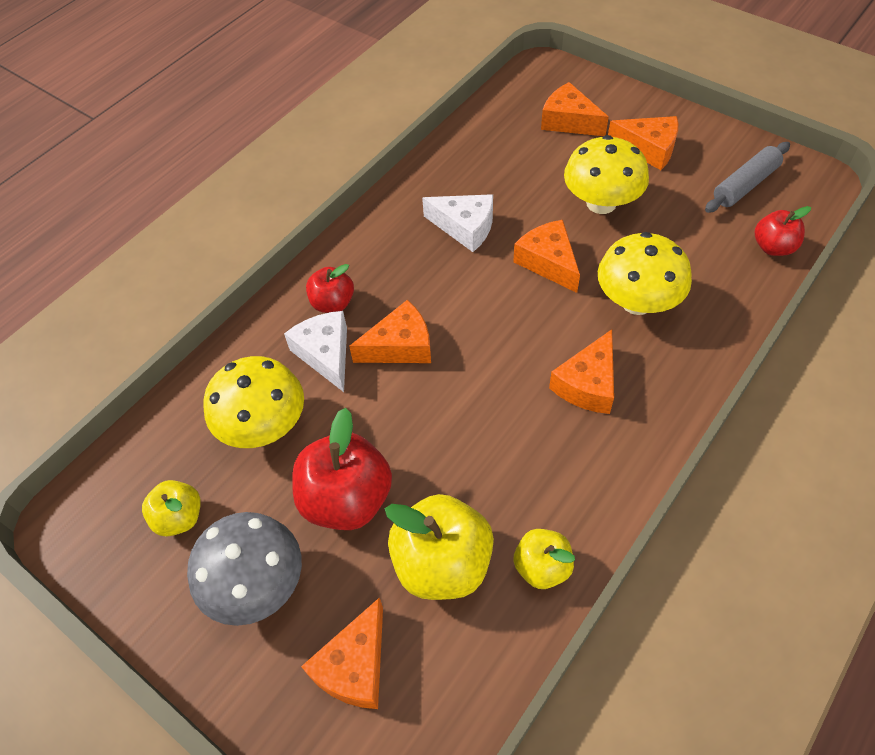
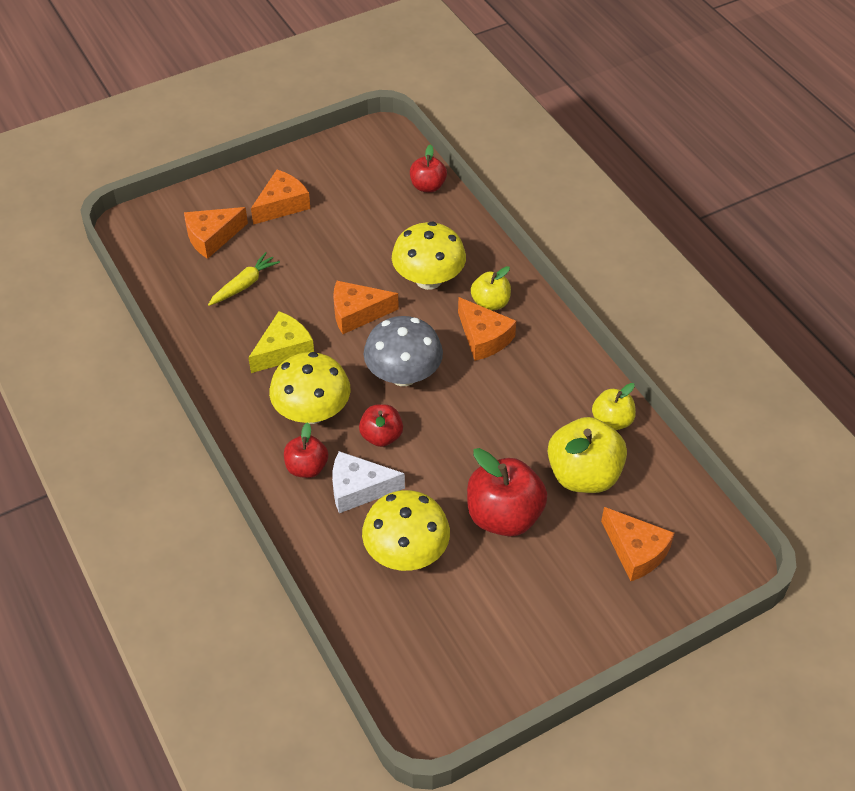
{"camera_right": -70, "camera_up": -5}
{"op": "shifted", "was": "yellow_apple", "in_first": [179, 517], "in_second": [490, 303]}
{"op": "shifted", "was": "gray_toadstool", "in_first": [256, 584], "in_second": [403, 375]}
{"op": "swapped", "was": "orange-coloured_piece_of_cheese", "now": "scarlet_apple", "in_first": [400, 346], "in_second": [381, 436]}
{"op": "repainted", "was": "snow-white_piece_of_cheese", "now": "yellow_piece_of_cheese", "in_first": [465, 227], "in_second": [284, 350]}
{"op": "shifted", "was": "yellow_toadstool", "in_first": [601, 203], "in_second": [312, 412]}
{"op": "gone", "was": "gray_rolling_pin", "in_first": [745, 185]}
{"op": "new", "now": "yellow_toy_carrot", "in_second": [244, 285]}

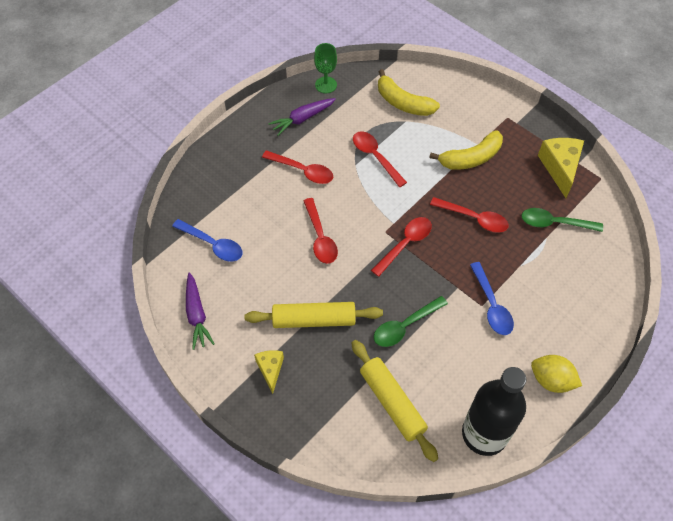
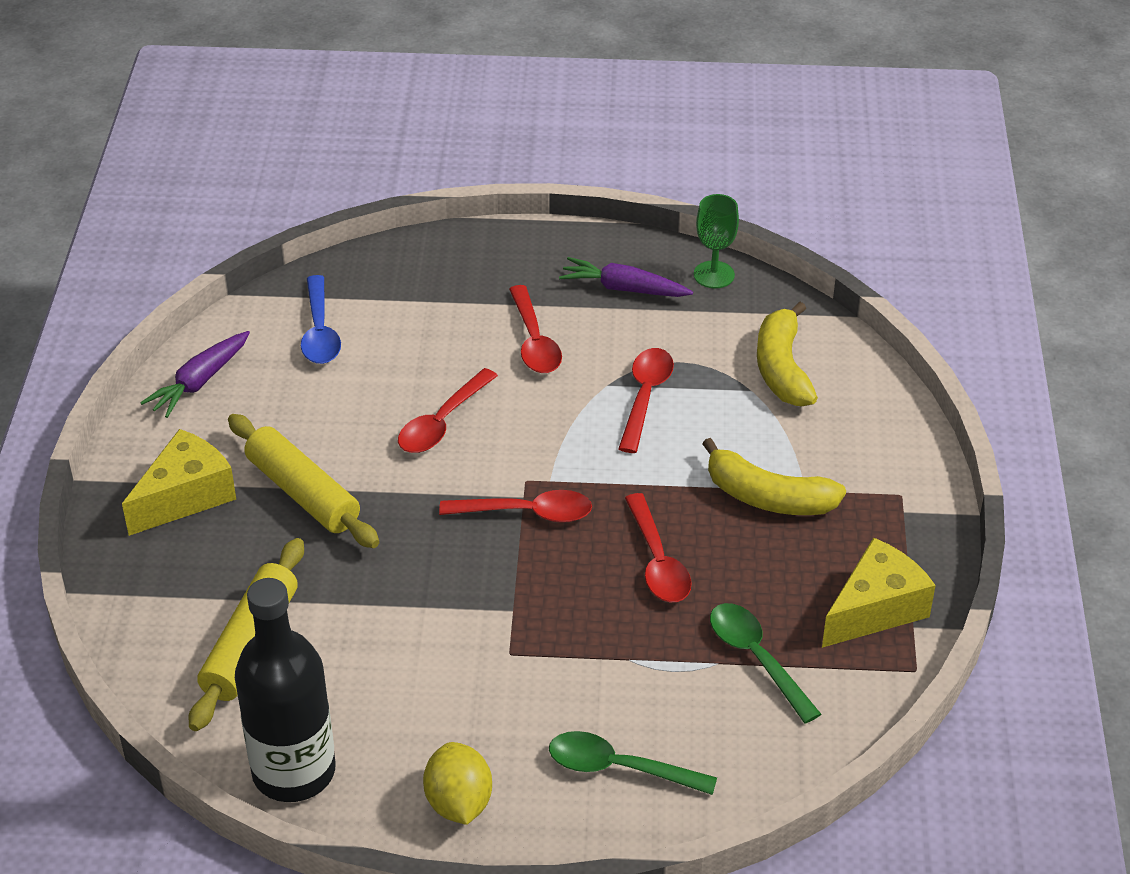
{"camera_right": 50, "camera_up": -15}
{"op": "scaled", "was": "yellow_piece_of_cheese", "in_first": [270, 369], "in_second": [186, 496], "ratio": 1.67}
{"op": "shifted", "was": "leaf-green_spoon", "in_first": [405, 326], "in_second": [619, 768]}
{"op": "gone", "was": "royal_blue_spoon", "in_first": [491, 305]}

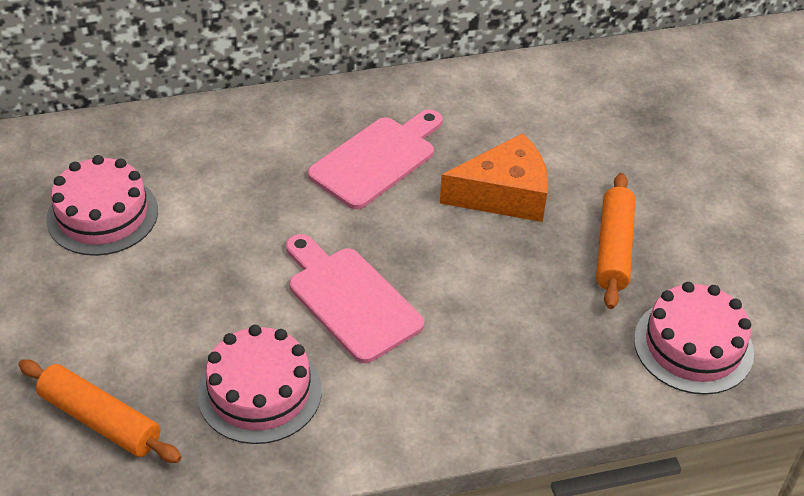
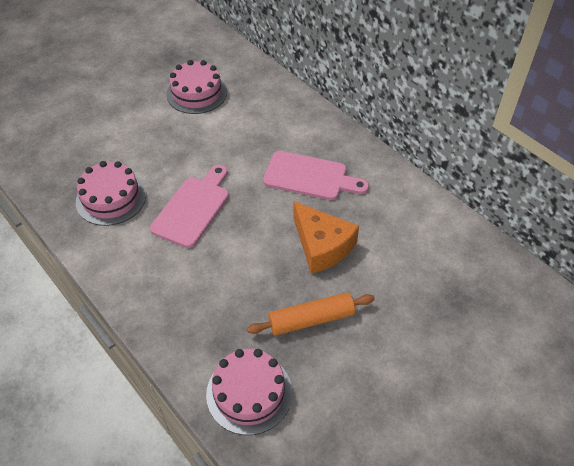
{"camera_right": 65, "camera_up": 5}
{"op": "gone", "was": "orange-coloured_rolling_pin", "in_first": [100, 420]}

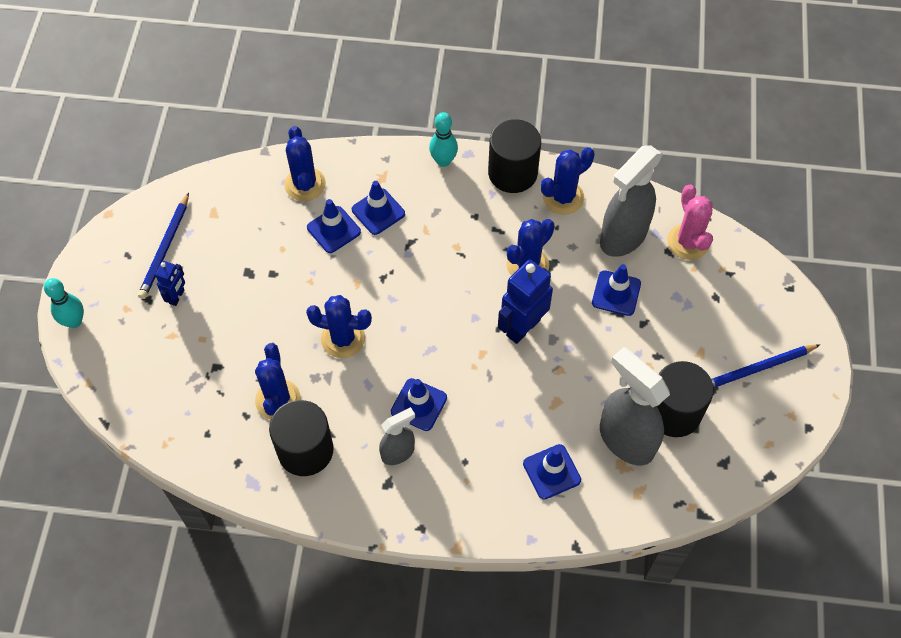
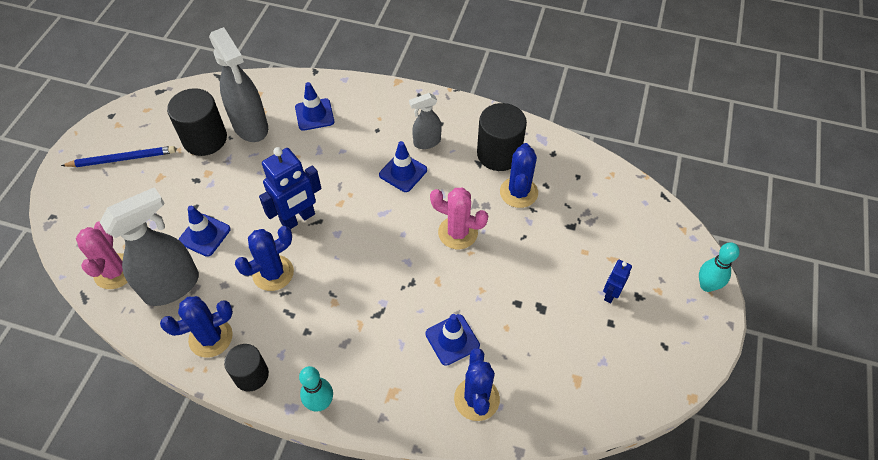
{"camera_right": -170, "camera_up": -5}
{"op": "gone", "was": "royal_blue_pencil", "in_first": [165, 248]}
{"op": "repainted", "was": "royal_blue_cactus", "now": "pink_cactus", "in_first": [343, 338], "in_second": [457, 233]}
{"op": "gone", "was": "royal_blue_safety_cone", "in_first": [378, 212]}
{"op": "scaled", "was": "black_cylinder_shape", "in_first": [512, 173], "in_second": [251, 375], "ratio": 0.64}

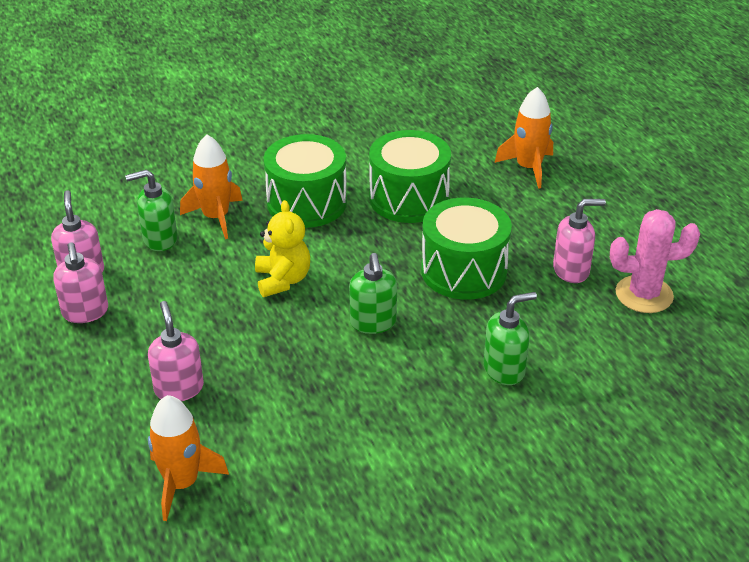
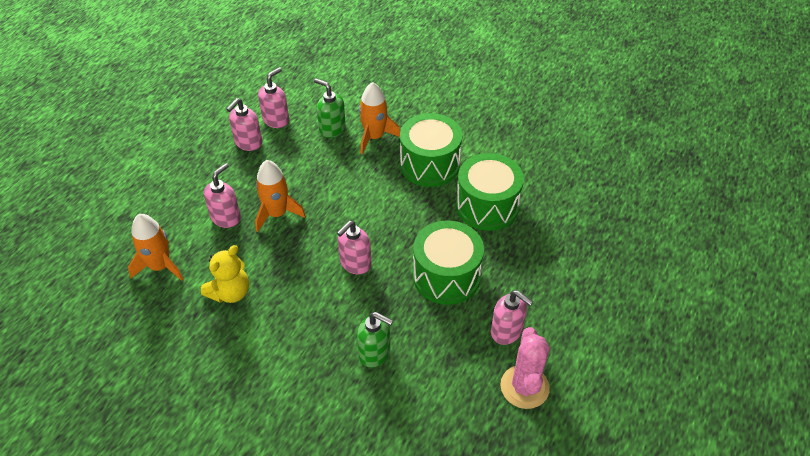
{"camera_right": 50, "camera_up": 10}
{"op": "shifted", "was": "yellow_stuffed_bear", "in_first": [282, 280], "in_second": [230, 292]}
{"op": "repainted", "was": "leaf-green_soap_dispenser", "now": "pink_soap_dispenser", "in_first": [373, 323], "in_second": [355, 263]}
{"op": "shifted", "was": "orange-coloured_spaceship", "in_first": [528, 168], "in_second": [277, 214]}
{"op": "rotated", "was": "pink_cactus", "in_first": [644, 294], "in_second": [524, 387], "clockwise": 45}

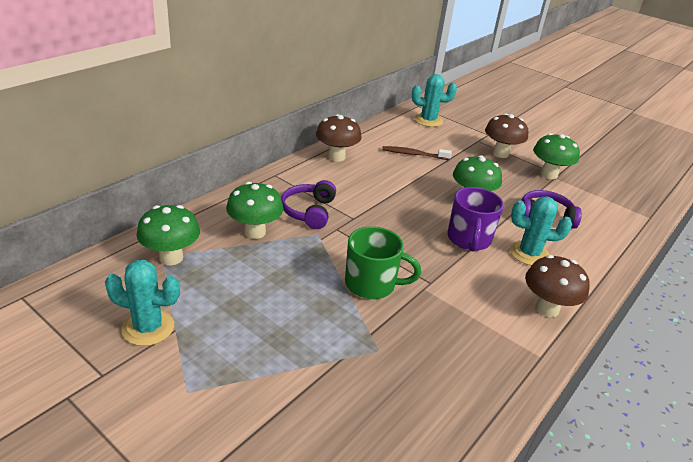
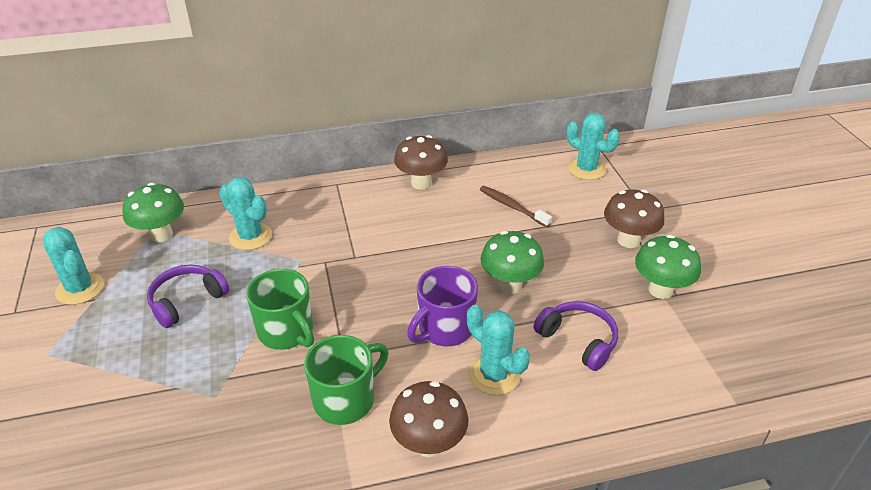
{"camera_right": 40, "camera_up": 5}
{"op": "swapped", "was": "leaf-green_toadstool", "now": "turquoise_cactus", "in_first": [255, 232], "in_second": [250, 236]}
{"op": "shifted", "was": "purple_headset", "in_first": [309, 211], "in_second": [186, 301]}
{"op": "new", "now": "leaf-green_tea_mug", "in_second": [345, 400]}

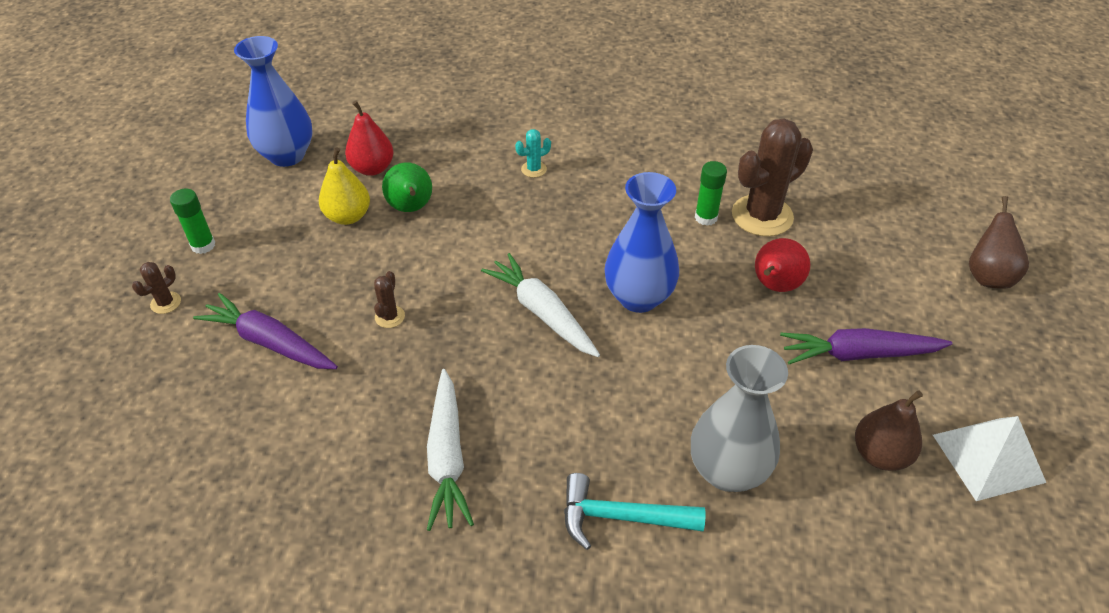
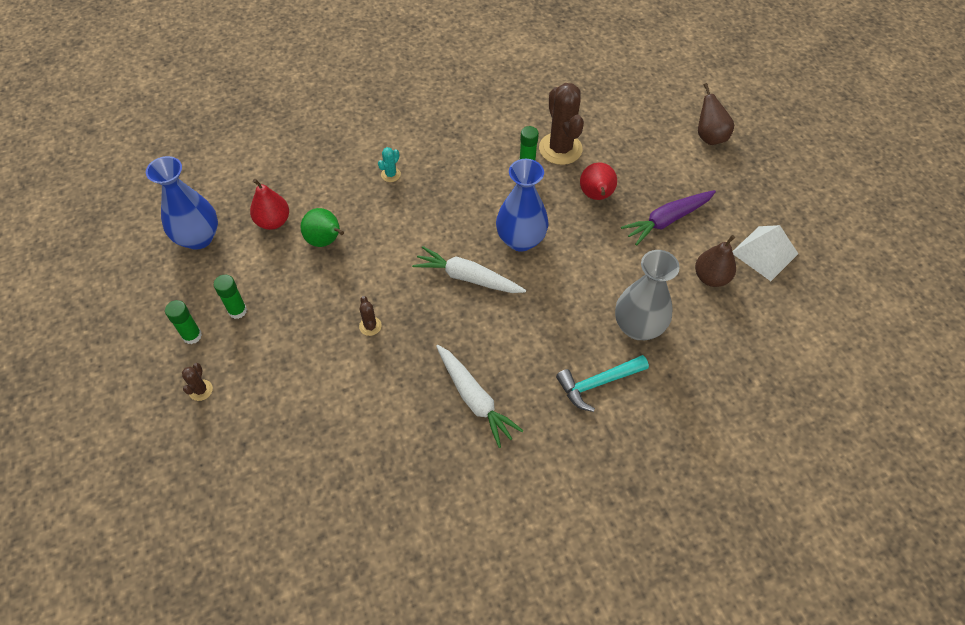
{"camera_right": -30, "camera_up": 10}
{"op": "gone", "was": "purple_toy_carrot", "in_first": [269, 342]}
{"op": "gone", "was": "yellow_pear_fruit", "in_first": [348, 216]}
{"op": "rotated", "was": "russet_cactus", "in_first": [762, 216], "in_second": [560, 149], "clockwise": -45}
{"op": "new", "now": "leaf-green_glue_stick", "in_second": [237, 311]}

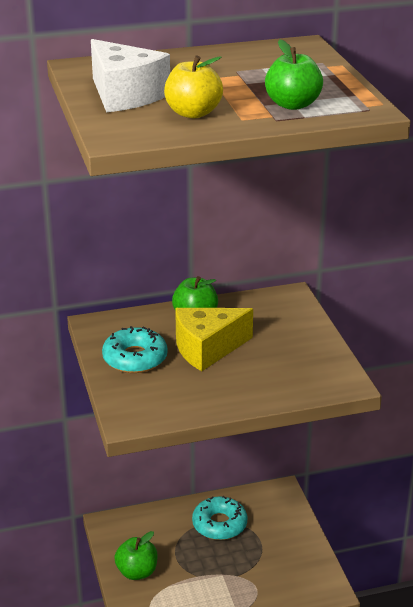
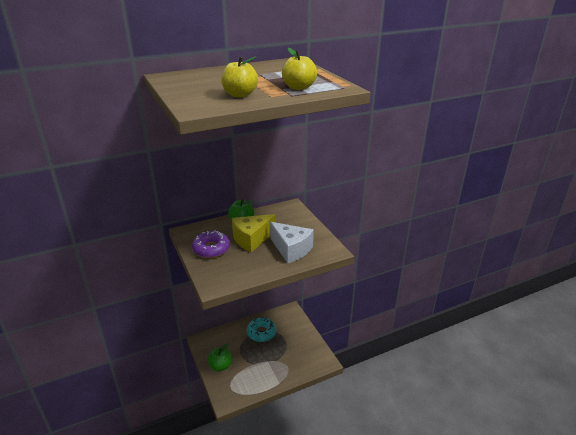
{"camera_right": -10, "camera_up": 0}
{"op": "shifted", "was": "snow-white_piece_of_cheese", "in_first": [125, 95], "in_second": [291, 249]}
{"op": "repainted", "was": "turquoise_glazed_donut", "now": "purple_glazed_donut", "in_first": [135, 358], "in_second": [211, 249]}
{"op": "repainted", "was": "leaf-green_apple", "now": "yellow_apple", "in_first": [293, 105], "in_second": [299, 88]}

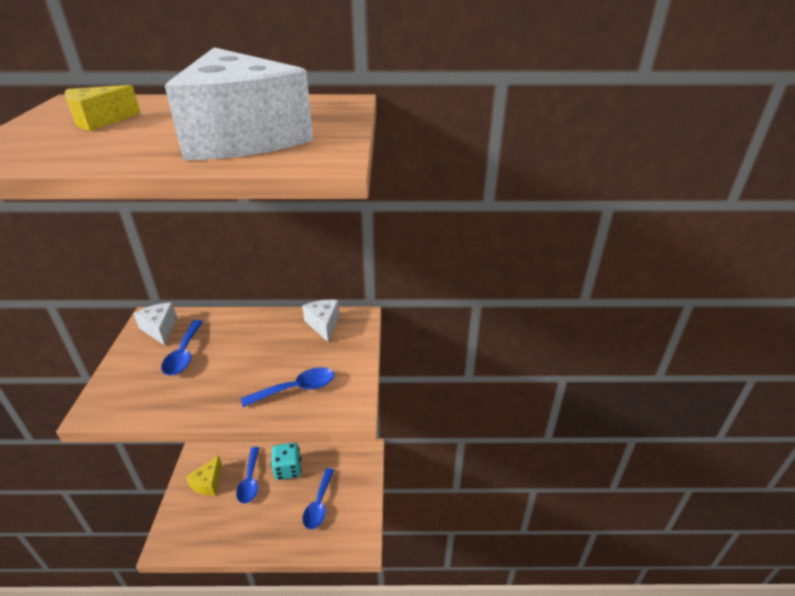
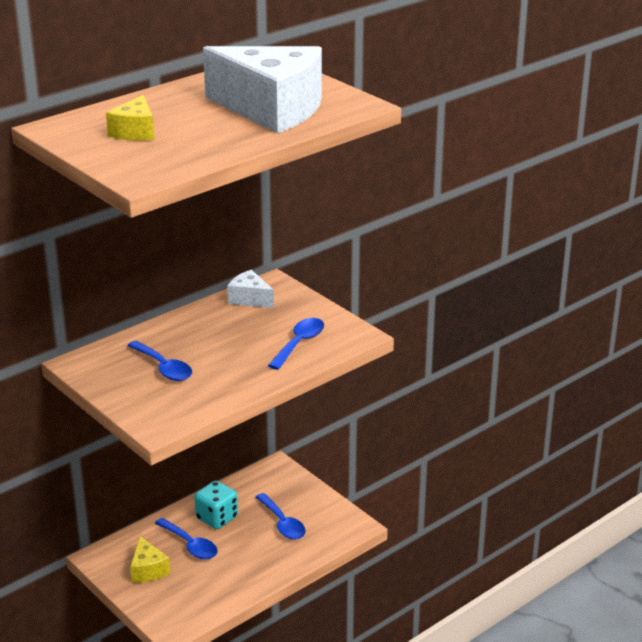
{"camera_right": -40, "camera_up": -5}
{"op": "gone", "was": "snow-white_piece_of_cheese", "in_first": [160, 329]}

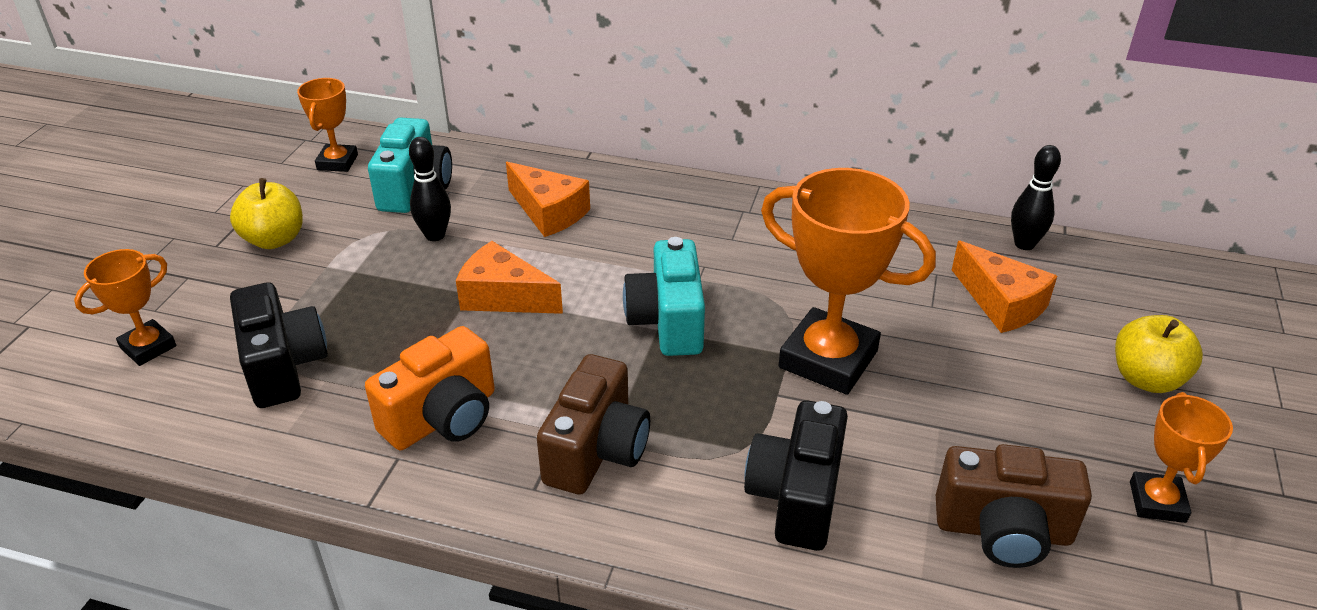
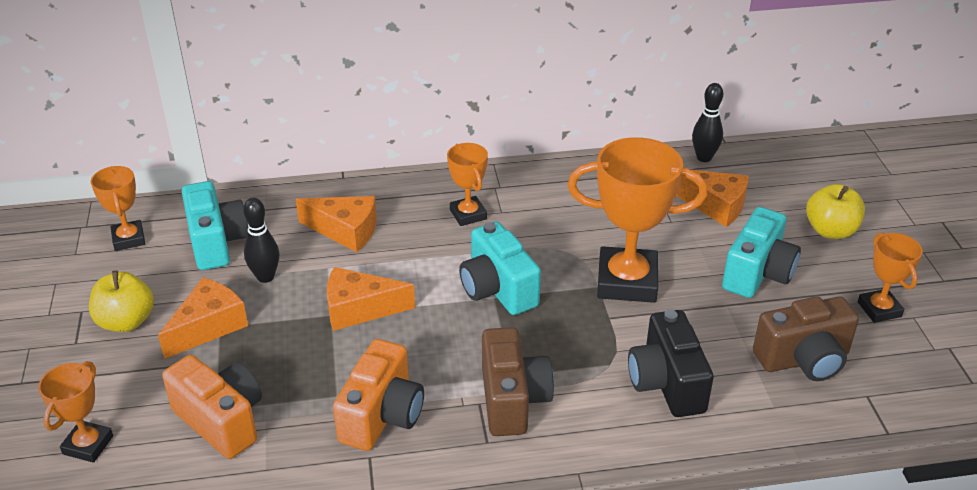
{"camera_right": -25, "camera_up": 0}
{"op": "repainted", "was": "black_camera", "now": "orange-coloured_camera", "in_first": [283, 366], "in_second": [221, 421]}
{"op": "new", "now": "orange-coloured_piece_of_cheese", "in_second": [208, 326]}
{"op": "new", "now": "orange-coloured_award_cup", "in_second": [468, 214]}
{"op": "new", "now": "turquoise_camera", "in_second": [757, 273]}

